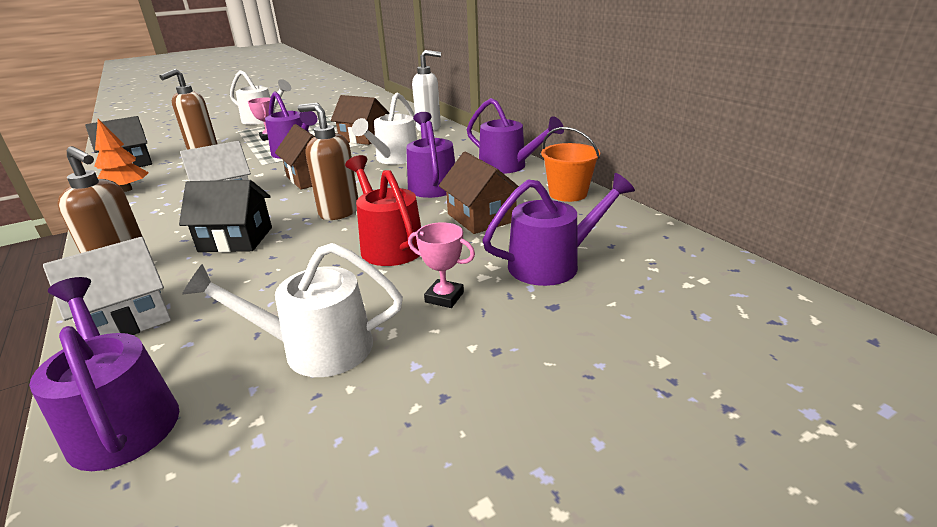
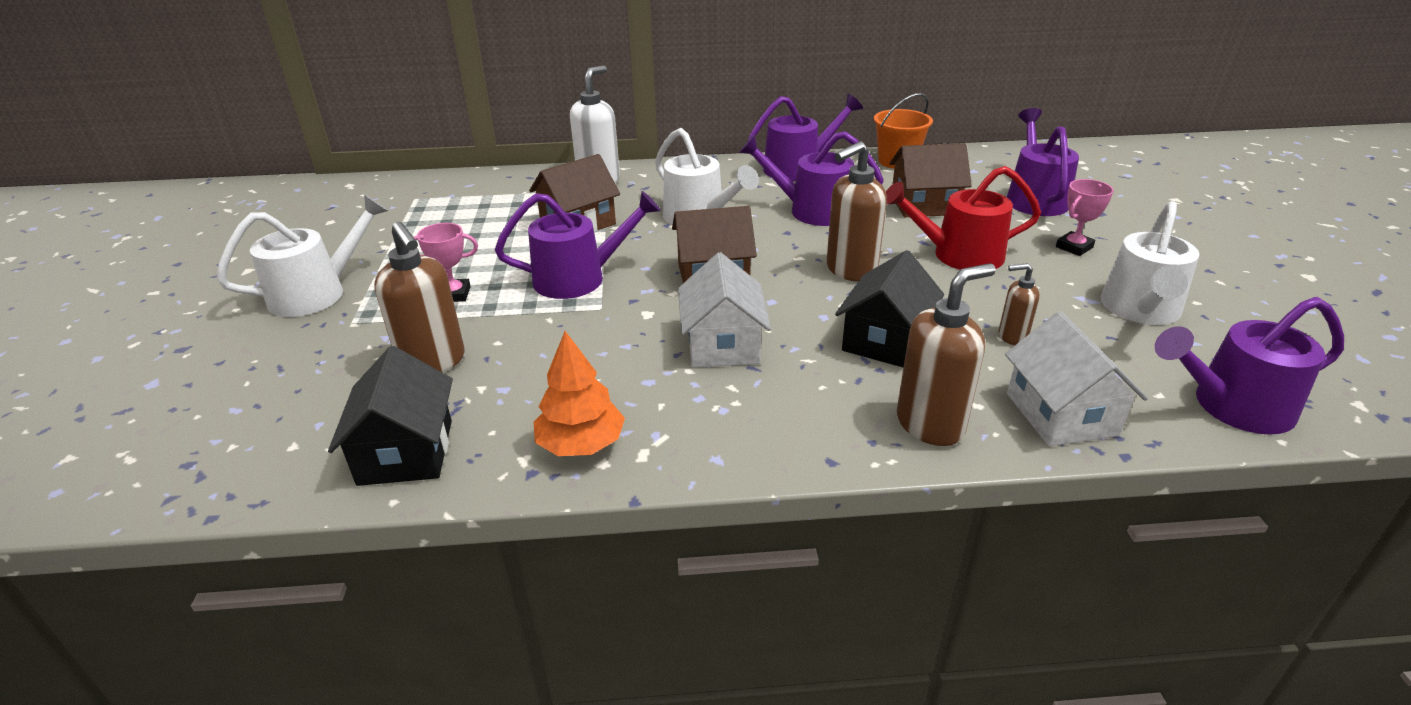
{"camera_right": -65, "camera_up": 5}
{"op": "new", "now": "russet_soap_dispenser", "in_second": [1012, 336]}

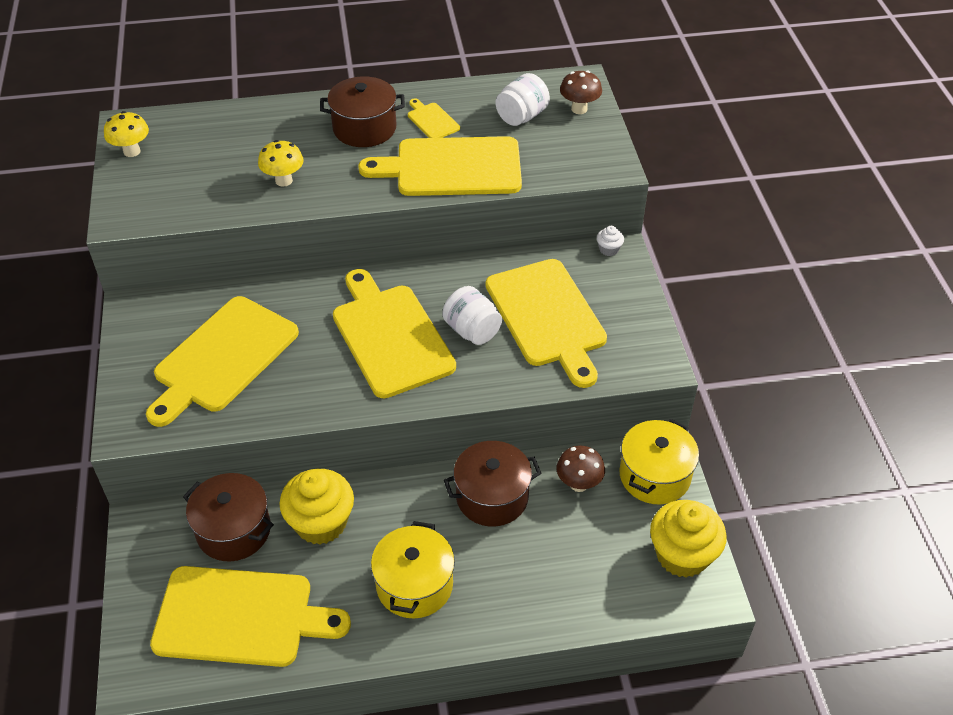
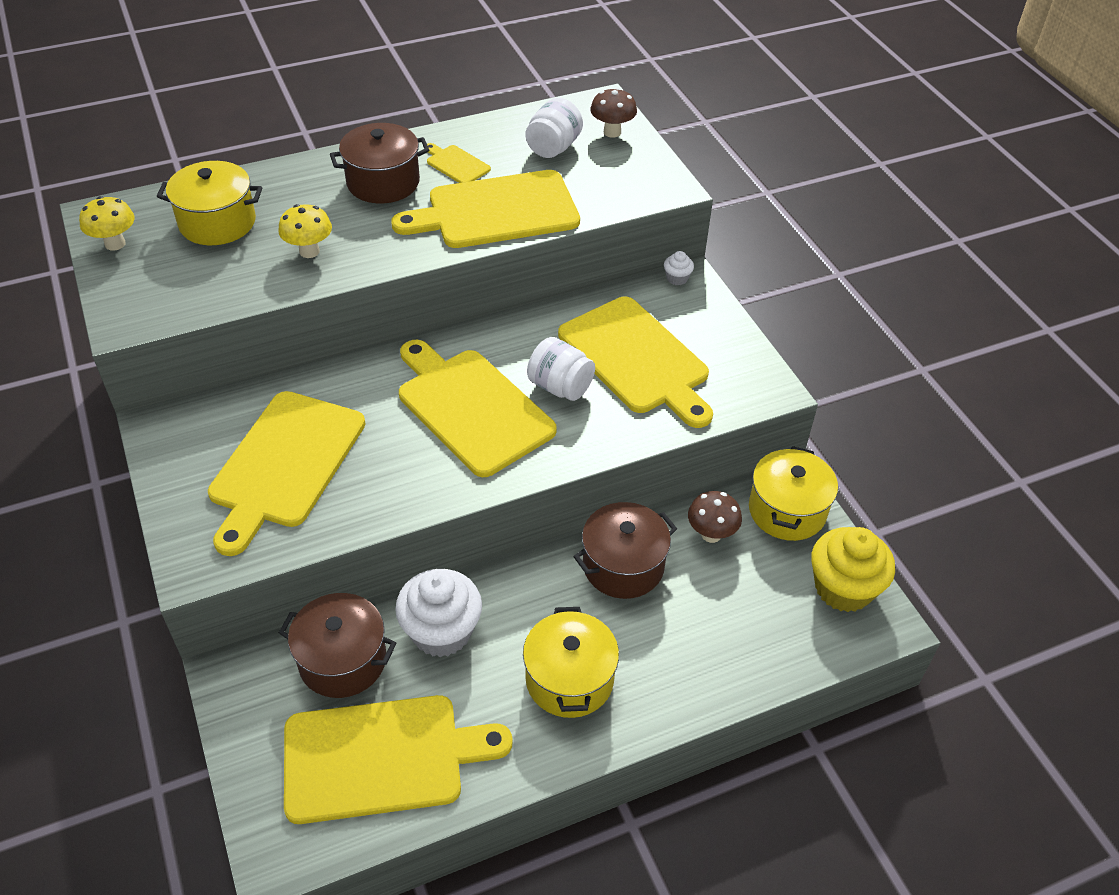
{"camera_right": -15, "camera_up": 0}
{"op": "repainted", "was": "yellow_fairy_cake", "now": "snow-white_fairy_cake", "in_first": [321, 523], "in_second": [441, 632]}
{"op": "new", "now": "yellow_cooking_pot", "in_second": [217, 222]}

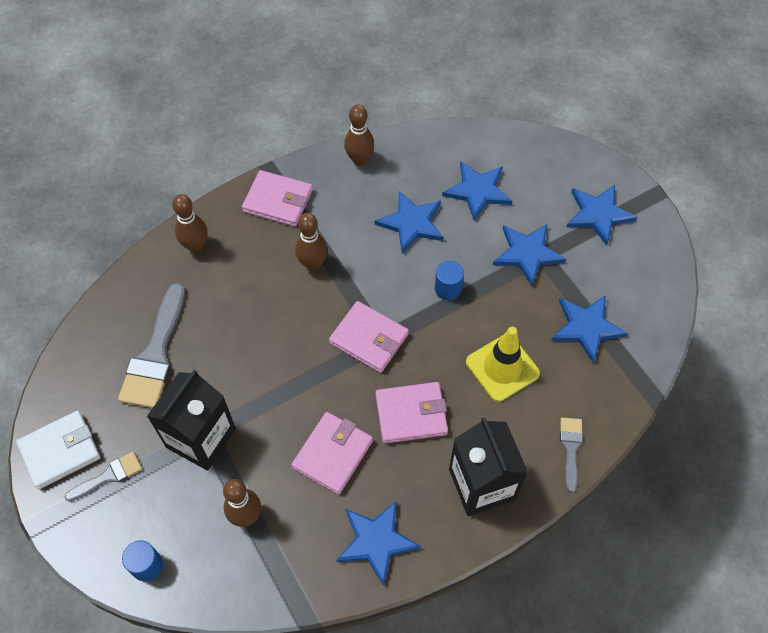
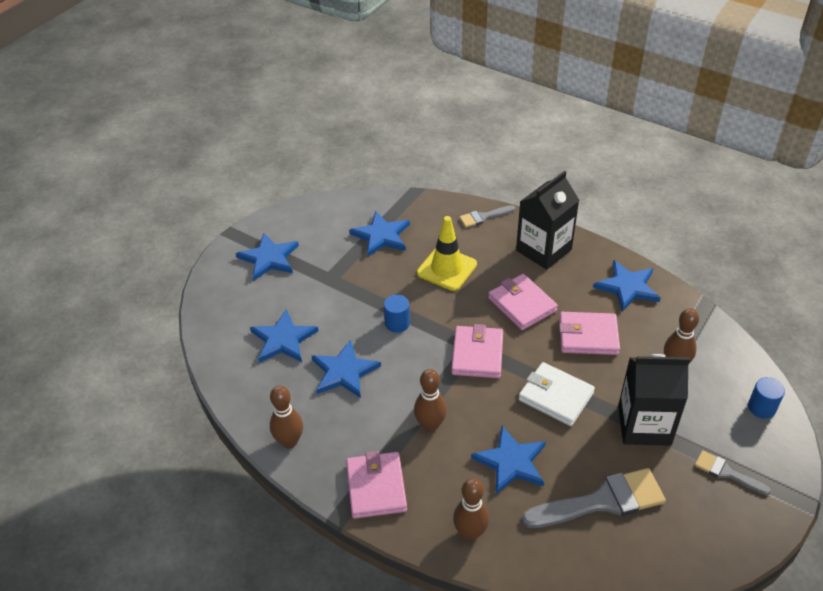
{"camera_right": -115, "camera_up": -15}
{"op": "shifted", "was": "snow-white_card_wallet", "in_first": [60, 451], "in_second": [555, 396]}
{"op": "shifted", "was": "royal_blue_five-pointed_star", "in_first": [527, 254], "in_second": [511, 462]}

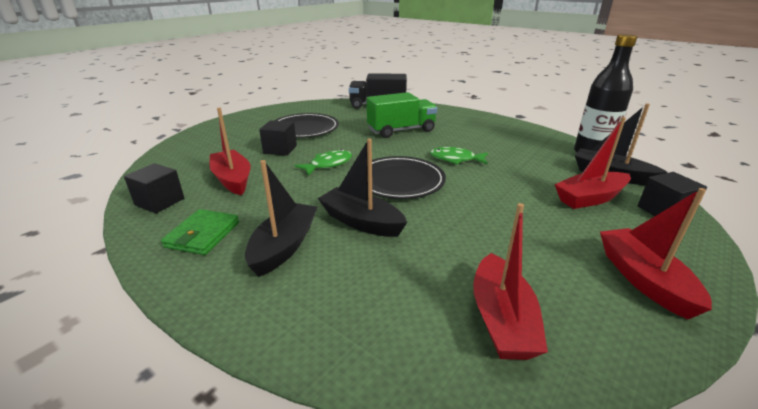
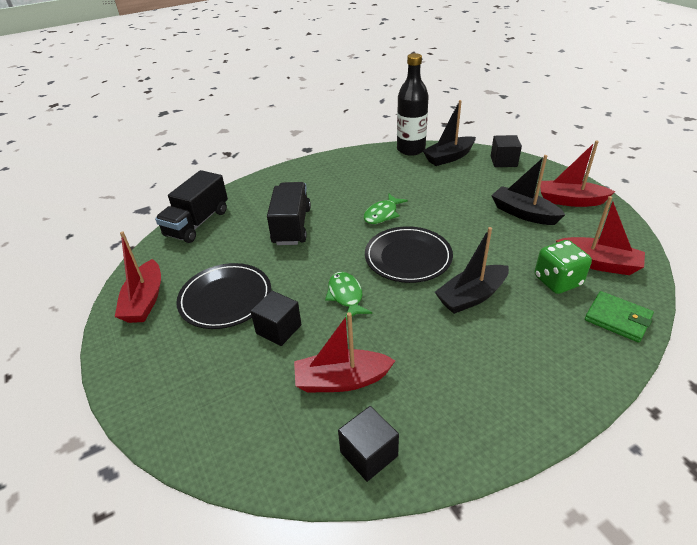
{"camera_right": -65, "camera_up": 10}
{"op": "shifted", "was": "leaf-green_card_wallet", "in_first": [203, 234], "in_second": [617, 318]}
{"op": "shifted", "was": "black_toy_boat", "in_first": [284, 246], "in_second": [523, 213]}
{"op": "repainted", "was": "leaf-green_truck", "now": "black_truck", "in_first": [401, 130], "in_second": [291, 226]}
{"op": "shifted", "was": "scarlet_toy_boat", "in_first": [590, 198], "in_second": [145, 301]}
{"op": "new", "now": "leaf-green_die", "in_second": [557, 281]}

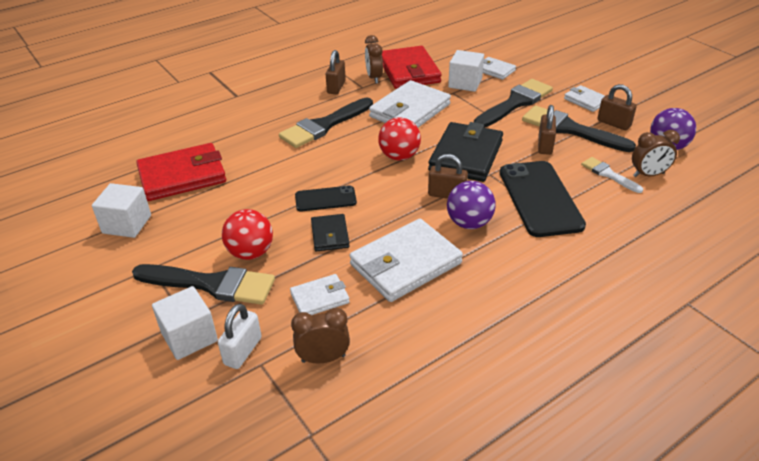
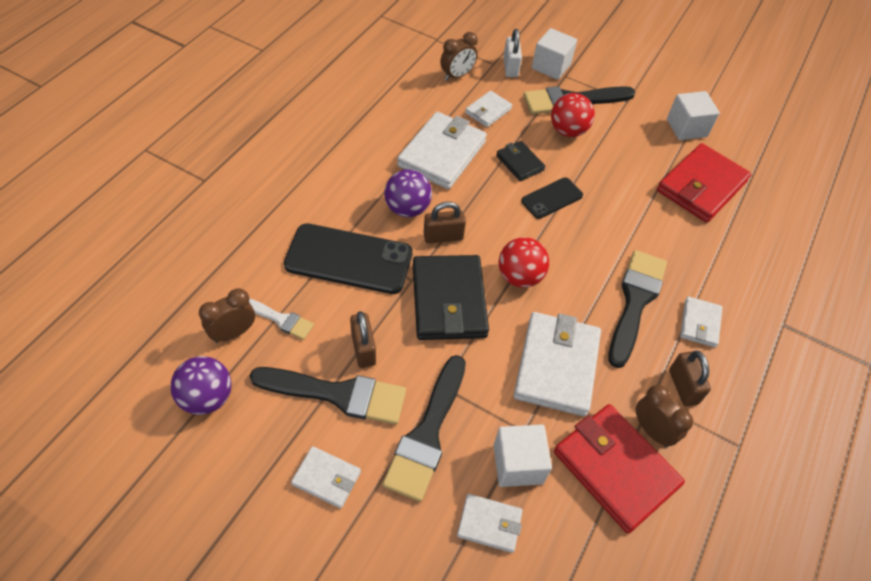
{"camera_right": 150, "camera_up": 15}
{"op": "rotated", "was": "black_smartphone", "in_first": [540, 198], "in_second": [349, 259], "clockwise": -45}
{"op": "gone", "was": "russet_padlock", "in_first": [614, 123]}
{"op": "new", "now": "snow-white_card_wallet", "in_second": [700, 323]}

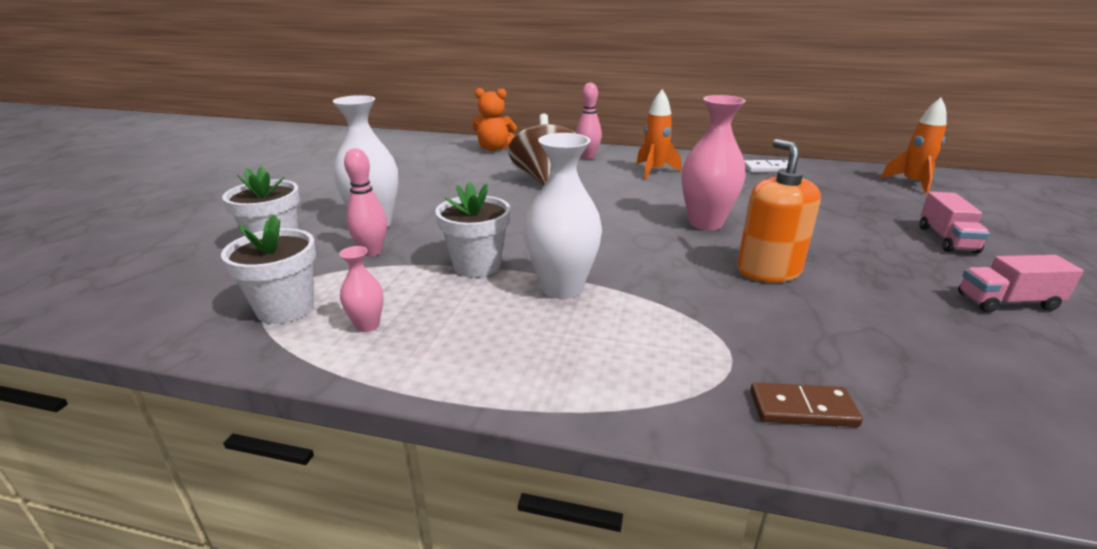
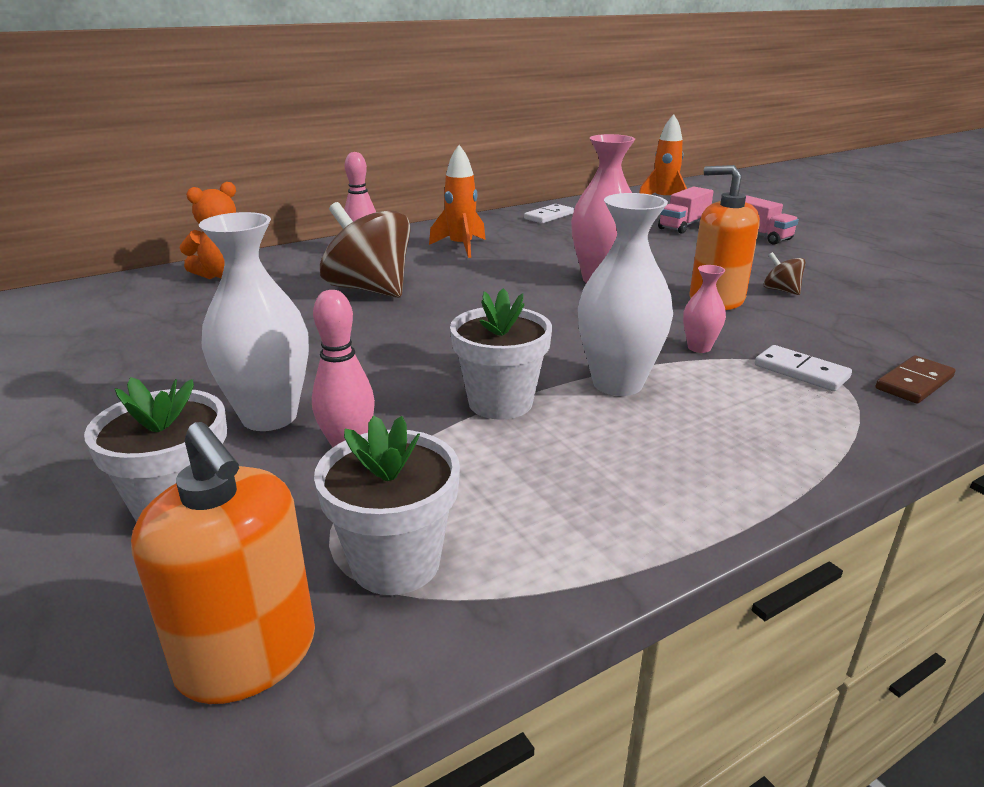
{"camera_right": -45, "camera_up": 0}
{"op": "shifted", "was": "pink_vase", "in_first": [367, 325], "in_second": [699, 348]}
{"op": "shifted", "was": "pink_truck", "in_first": [1007, 302], "in_second": [683, 225]}
{"op": "new", "now": "orange-coloured_soap_dispenser", "in_second": [248, 655]}
{"op": "new", "now": "snow-white_domino_piece", "in_second": [801, 371]}
{"op": "new", "now": "russet_whirligig", "in_second": [781, 290]}

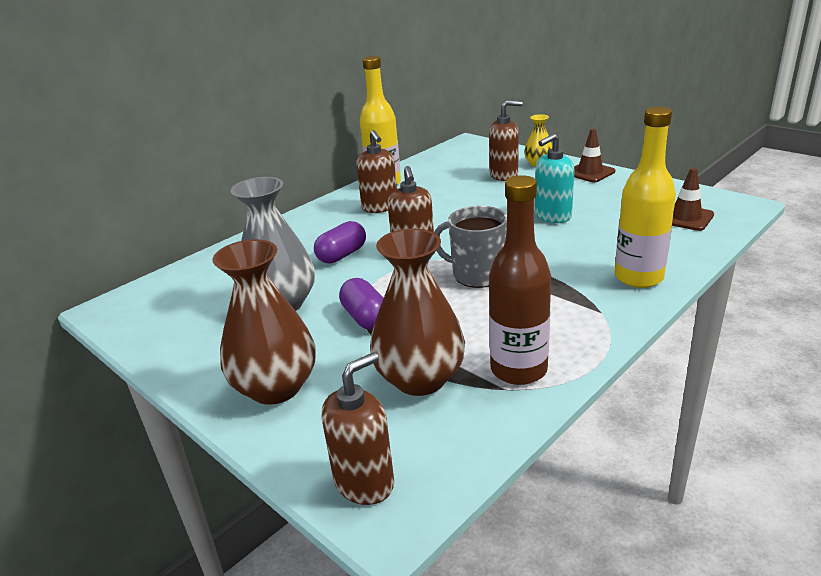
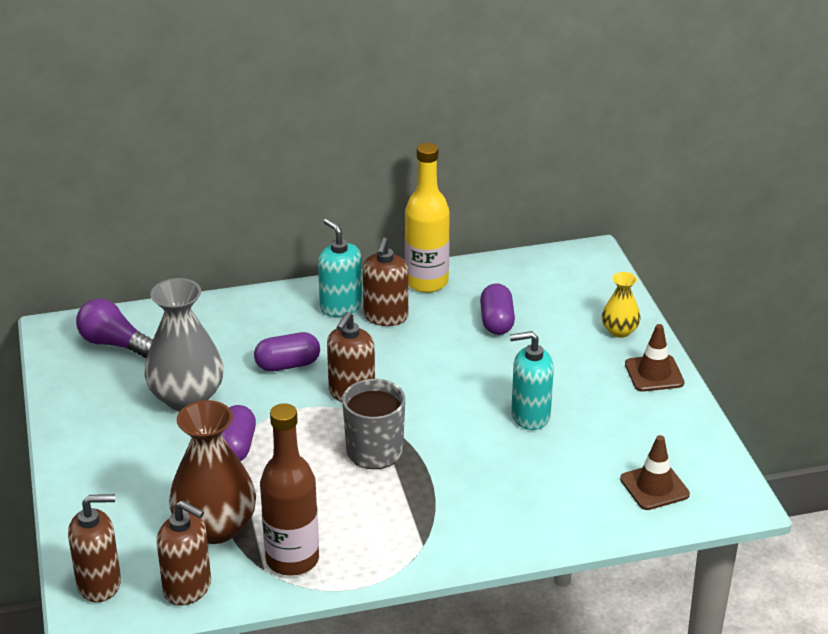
{"camera_right": 30, "camera_up": 5}
{"op": "gone", "was": "russet_vase", "in_first": [276, 387]}
{"op": "shifted", "was": "russet_soap_dispenser", "in_first": [504, 175], "in_second": [188, 588]}
{"op": "gone", "was": "yellow_bottle", "in_first": [638, 277]}
{"op": "new", "now": "purple_light_bulb", "in_second": [114, 344]}
{"op": "new", "now": "turquoise_soap_dispenser", "in_second": [340, 306]}
{"op": "new", "now": "purple_capsule", "in_second": [496, 322]}

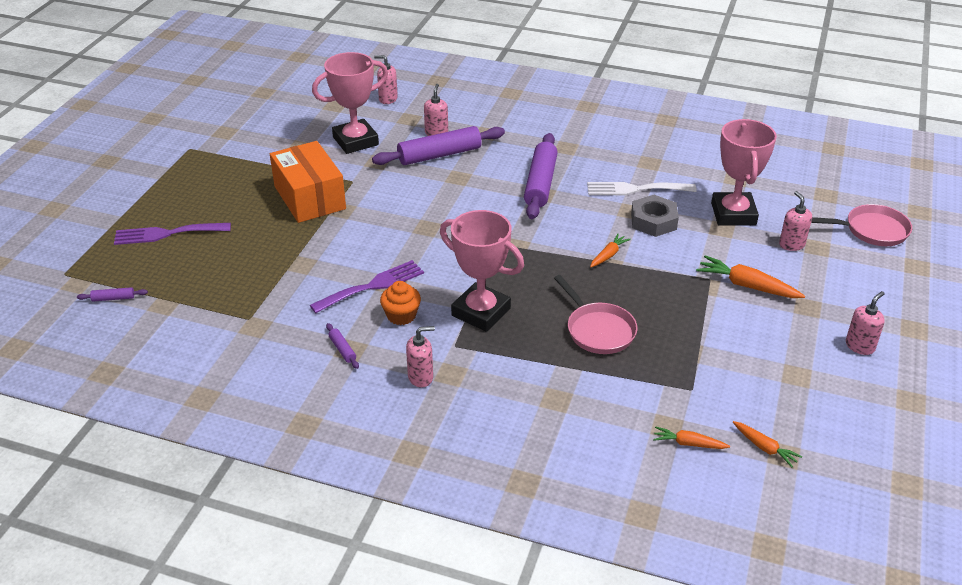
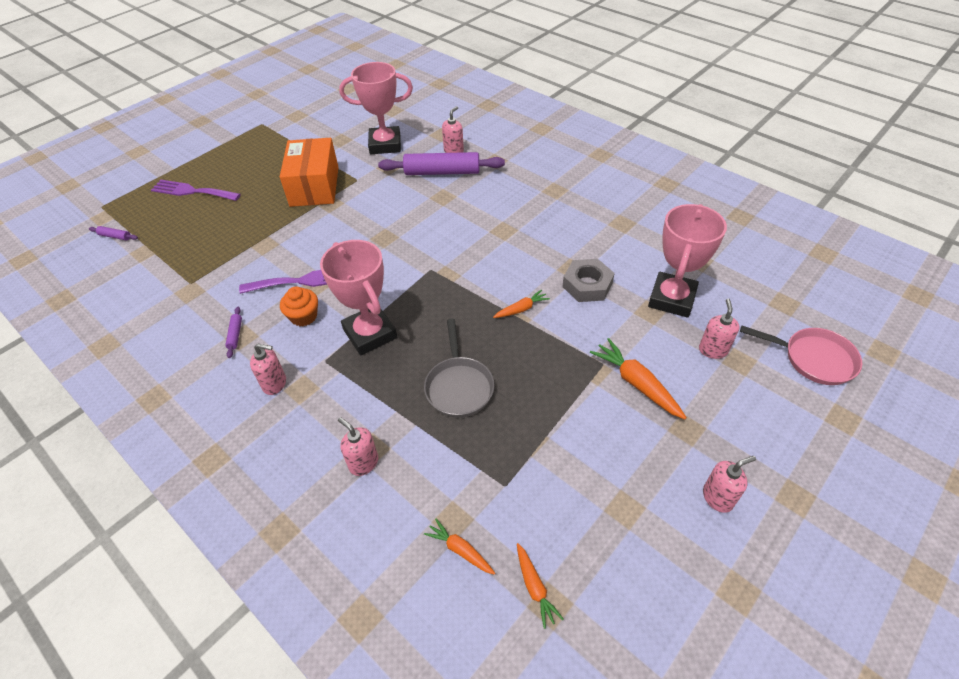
{"camera_right": 25, "camera_up": 10}
{"op": "shifted", "was": "pink_soap_dispenser", "in_first": [388, 99], "in_second": [363, 463]}
{"op": "gone", "was": "purple_rolling_pin", "in_first": [540, 183]}
{"op": "repainted", "was": "pink_skillet", "now": "gray_skillet", "in_first": [598, 330], "in_second": [459, 386]}
{"op": "gone", "was": "snow-white_fork", "in_first": [635, 189]}

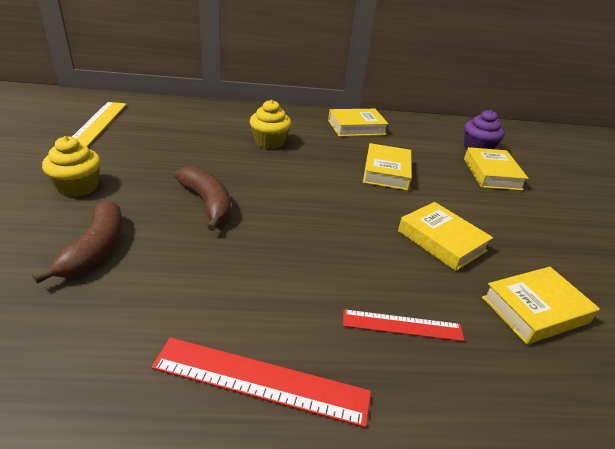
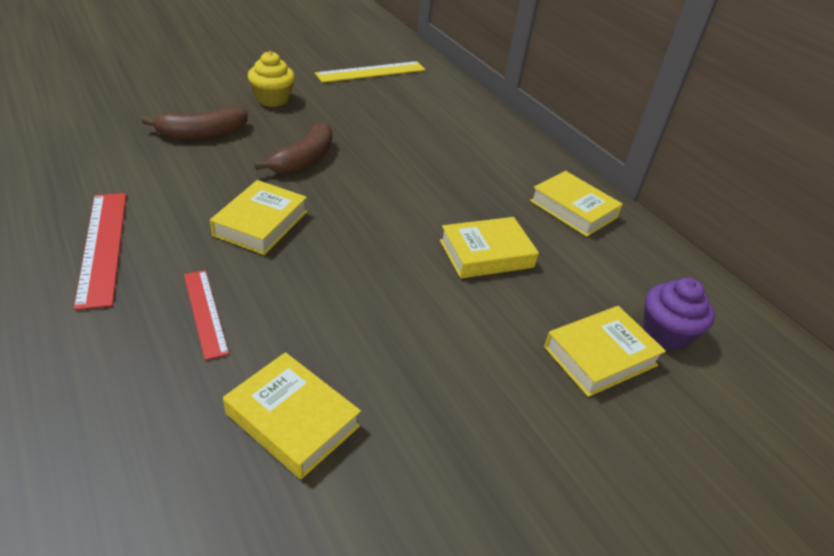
{"camera_right": 60, "camera_up": 5}
{"op": "gone", "was": "yellow_fairy_cake", "in_first": [269, 142]}
{"op": "shifted", "was": "yellow_book", "in_first": [441, 241], "in_second": [261, 223]}

